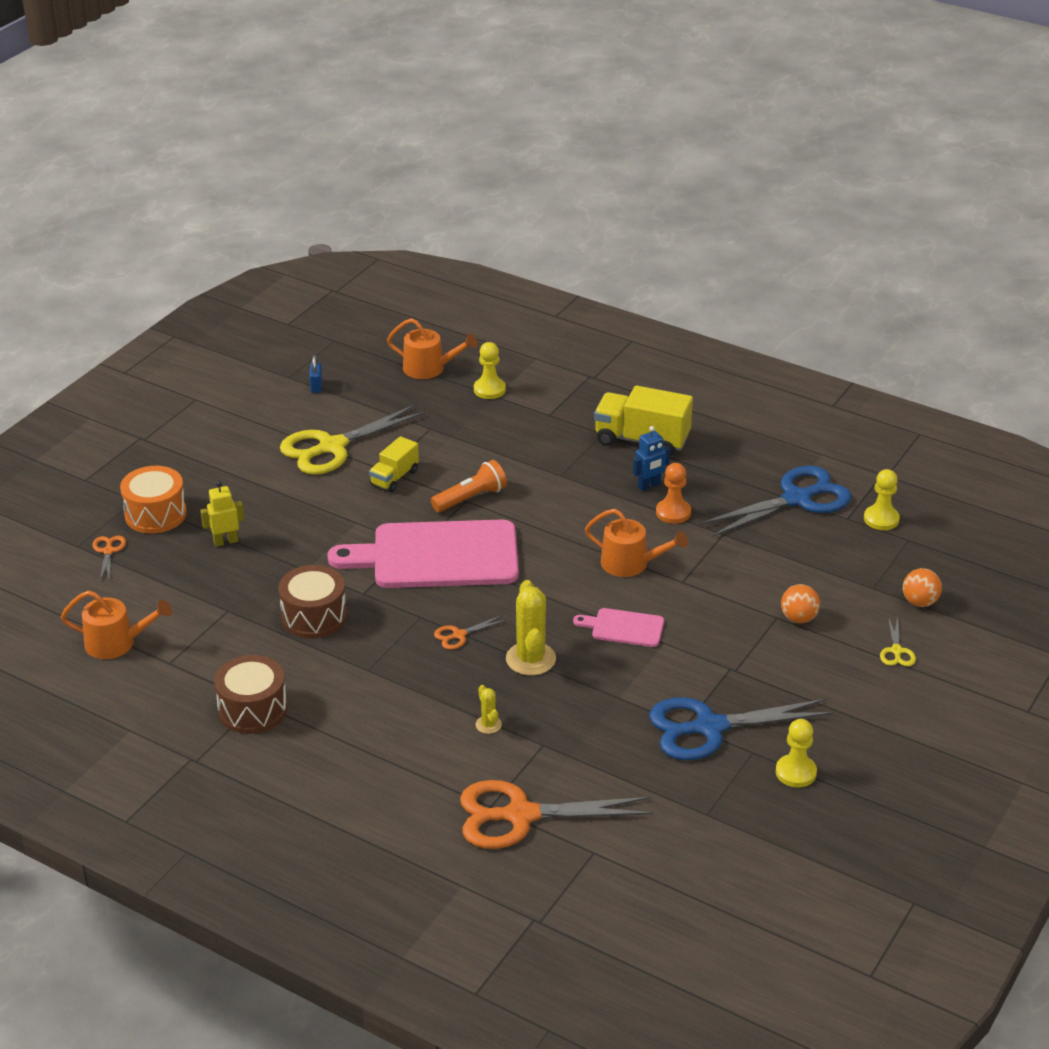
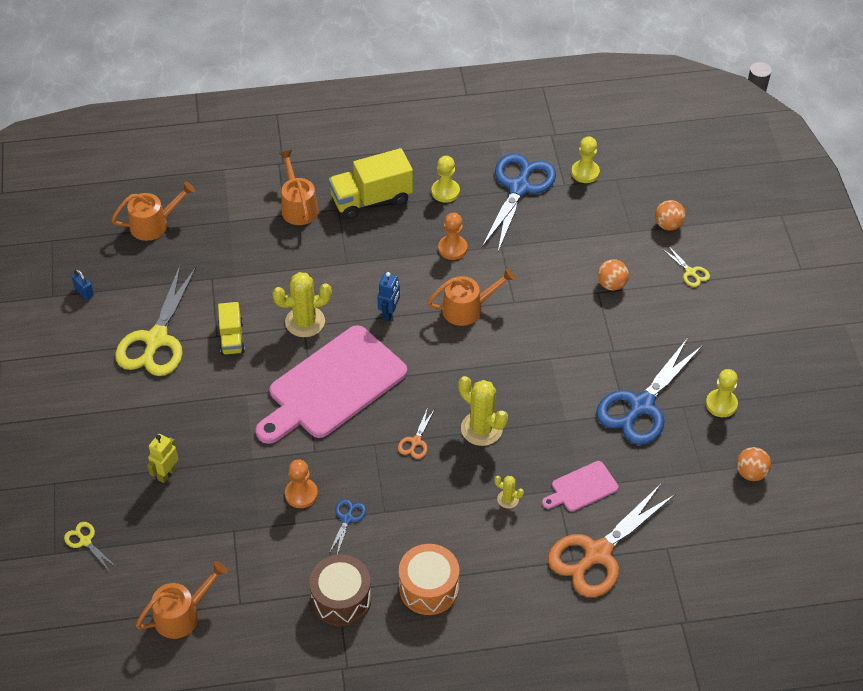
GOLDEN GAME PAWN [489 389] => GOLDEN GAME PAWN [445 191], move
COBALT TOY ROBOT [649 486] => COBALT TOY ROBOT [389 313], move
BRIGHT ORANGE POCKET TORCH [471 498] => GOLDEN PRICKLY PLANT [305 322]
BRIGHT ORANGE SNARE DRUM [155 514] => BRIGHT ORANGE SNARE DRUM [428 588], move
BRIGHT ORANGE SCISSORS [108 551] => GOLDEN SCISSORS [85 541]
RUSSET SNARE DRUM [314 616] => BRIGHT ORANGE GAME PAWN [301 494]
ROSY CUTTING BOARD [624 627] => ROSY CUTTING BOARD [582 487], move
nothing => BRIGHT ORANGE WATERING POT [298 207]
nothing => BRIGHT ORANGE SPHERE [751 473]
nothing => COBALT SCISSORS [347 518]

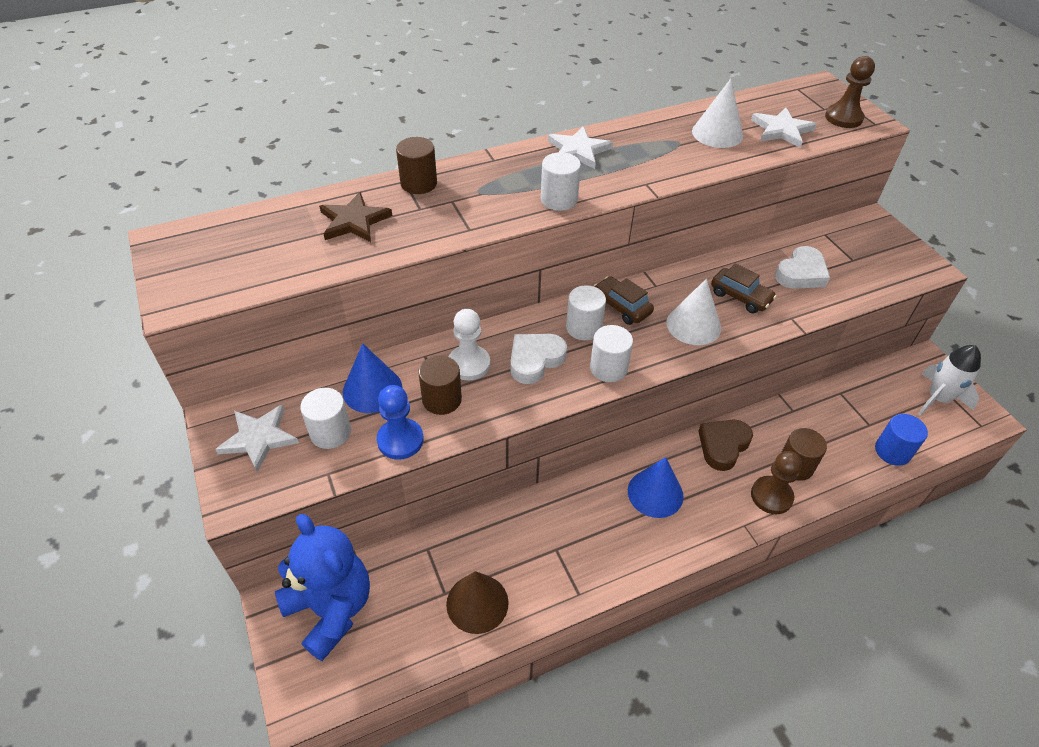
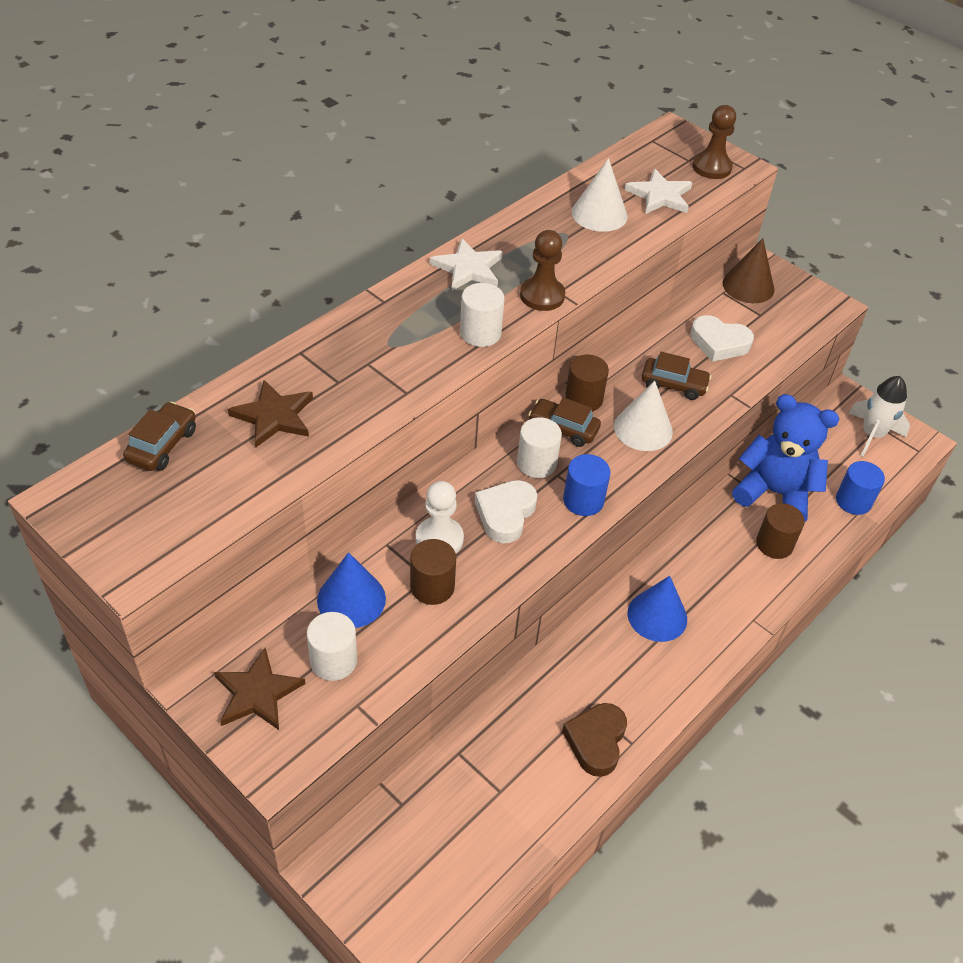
RUSSET CYLINDER [419 184] => RUSSET CYLINDER [583 399], move
WHITE HEART SHAPE [801 273] => WHITE HEART SHAPE [719 343], 90 degrees clockwise
WHITE CYLINDER [608 368] => COBALT CYLINDER [583 500]
COBALT GAME PAWN [400 440] => nothing
WHITE STAR SHAPE [259 438] => RUSSET STAR SHAPE [257 693]
RUSSET HEART SHAPE [723 446] => RUSSET HEART SHAPE [596 741], move
RUSSET GAME PAWN [771 496] => RUSSET GAME PAWN [542 296], move
COBALT TEDDY BEAR [331 609] => COBALT TEDDY BEAR [774 493], move
RUSSET CONE SHAPE [477 603] => RUSSET CONE SHAPE [748 286], move
nothing => RUSSET CAR [162 445]

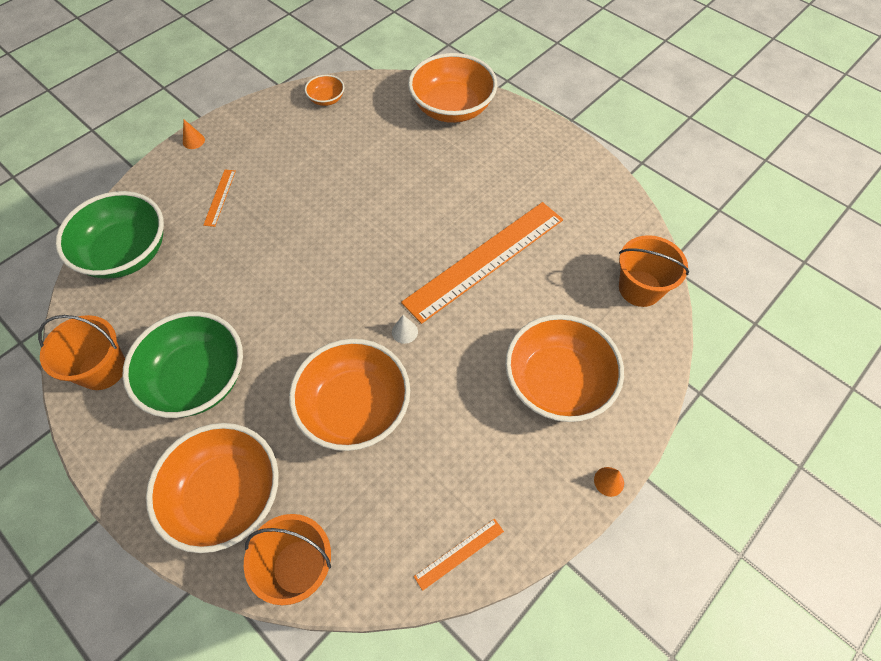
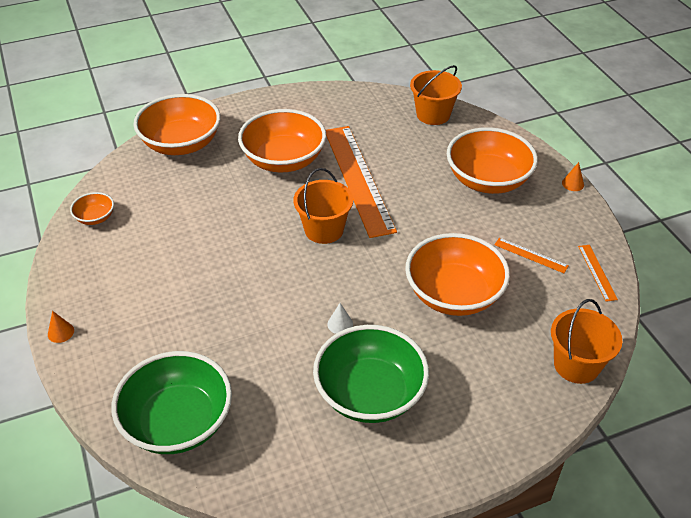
BRIGHT ORANGE STRAIGHTEDGE [220 197] => BRIGHT ORANGE STRAIGHTEDGE [530 255], move
BRIGHT ORANGE PAIL [102 369] => BRIGHT ORANGE PAIL [324 230], move
WHITE CONE SHAPE [404 331] => WHITE CONE SHAPE [340 324], move
BRIGHT ORANGE SERVING BOWL [226 496] => BRIGHT ORANGE SERVING BOWL [283 160], move

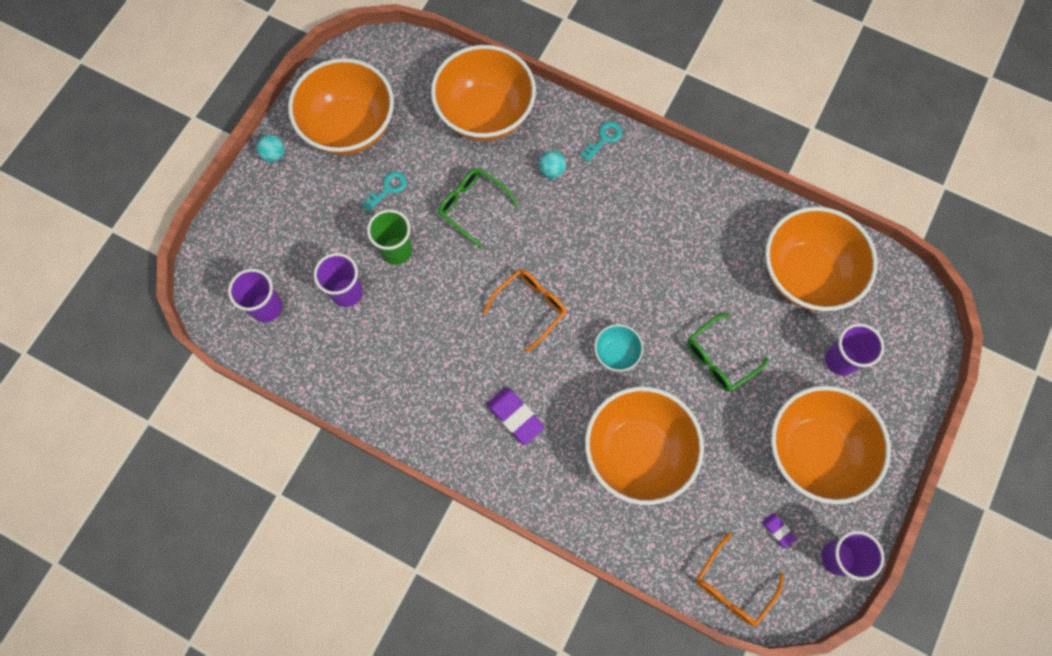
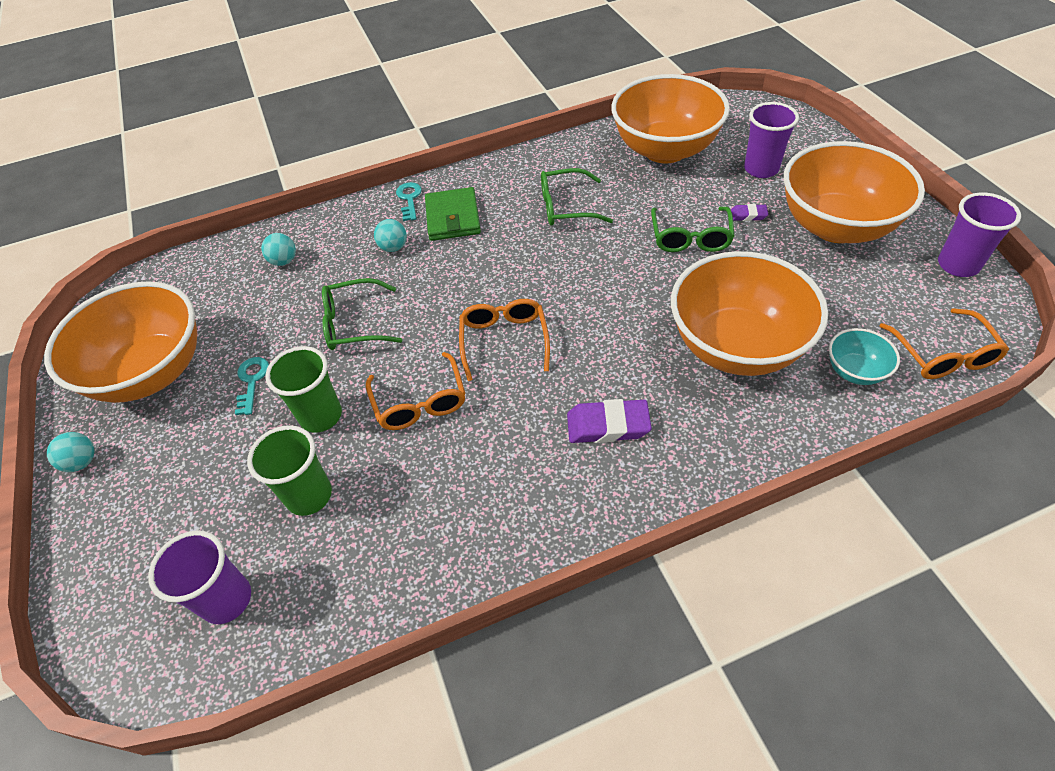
BRIGHT ORANGE SERVING BOWL [485 114] => TEAL SPHERE [284 261]
PURPLE TUMBLER [347 292] => LEAF-GREEN TUMBLER [309 495]
TEAL SERVING BOWL [616 353] => TEAL SERVING BOWL [855 371], move
PURPLE ERASER [778 530] => PURPLE ERASER [748 215], move
nothing => LEAF-GREEN SPECTACLES [566 207]
nothing => LEAF-GREEN BILLFOLD [453 217]
nothing => BRIGHT ORANGE SPECTACLES [420 402]

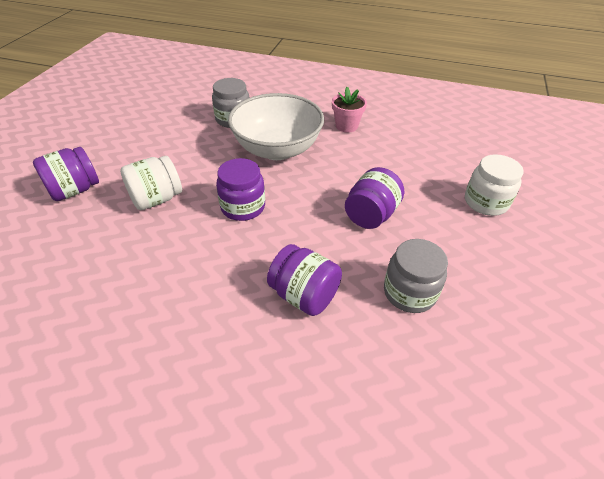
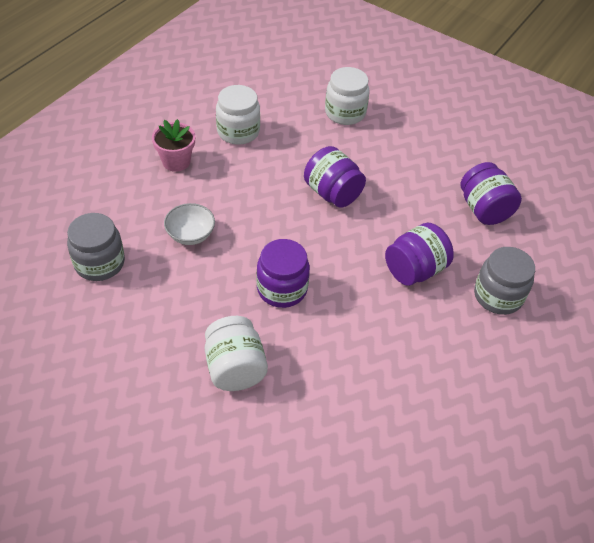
WHITE SERVING BOWL [277 149] => WHITE SERVING BOWL [190 235], x0.44
PURPLE PRESERVE JAR [75 190] => PURPLE PRESERVE JAR [484 209], move
GREY PRESERVE JAR [409 292] => GREY PRESERVE JAR [498 296], move
nothing => WHITE PRESERVE JAR [238 132]

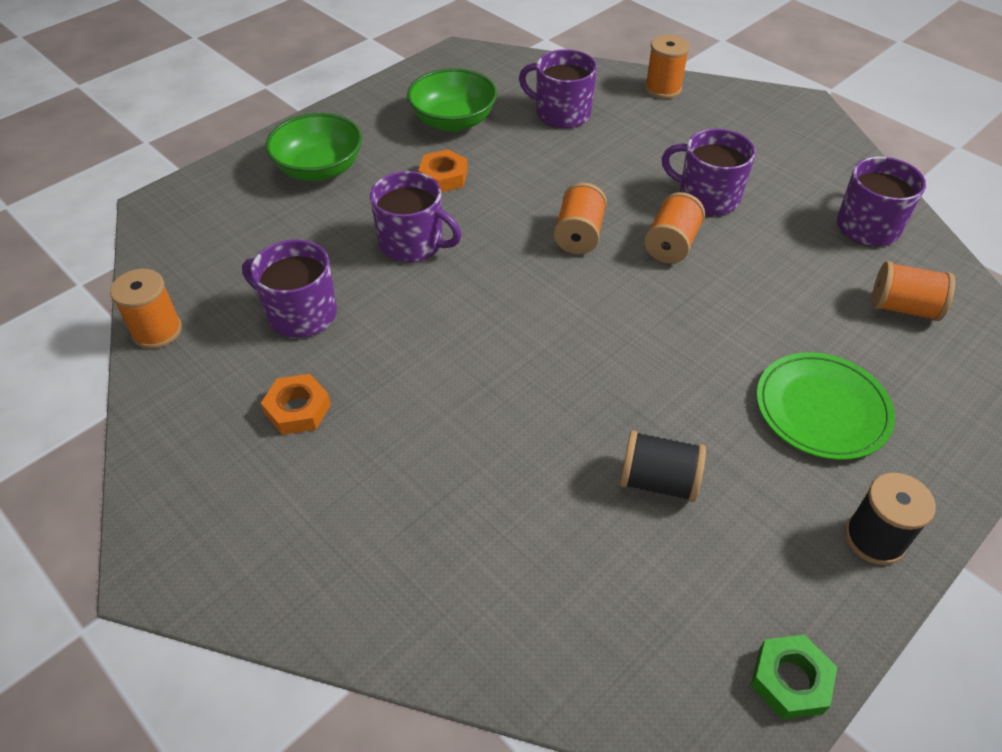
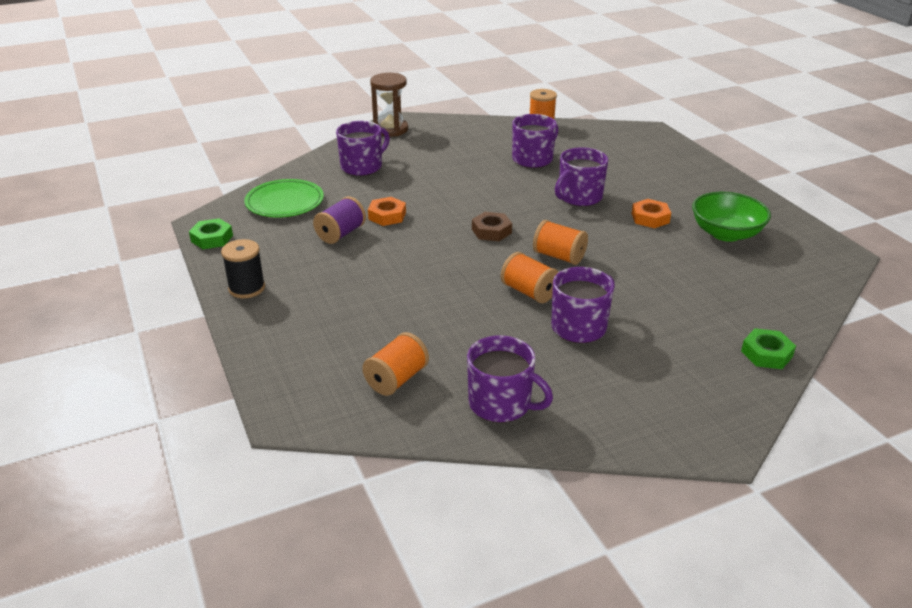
BRIGHT ORANGE BOBBIN [663 89] => LEAF-GREEN HEX NUT [766 354]
PURPLE COFFEE MUG [561 113] => PURPLE COFFEE MUG [362 167], move
LEAF-GREEN SERVING BOWL [319 169] => nothing
LEAF-GREEN DINNER PLATE [822 409] => LEAF-GREEN DINNER PLATE [284 202], move
BRIGHT ORANGE HEX NUT [298 409] => BRIGHT ORANGE HEX NUT [387 216], move
EBONY BOBBIN [658 481] => PURPLE BOBBIN [341 234]
nothing => RUSSET HOURGLASS [390 129]
nothing => RUSSET HEX NUT [491 231]

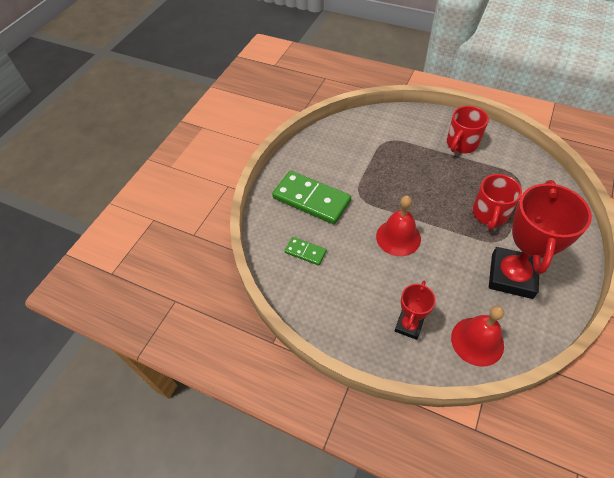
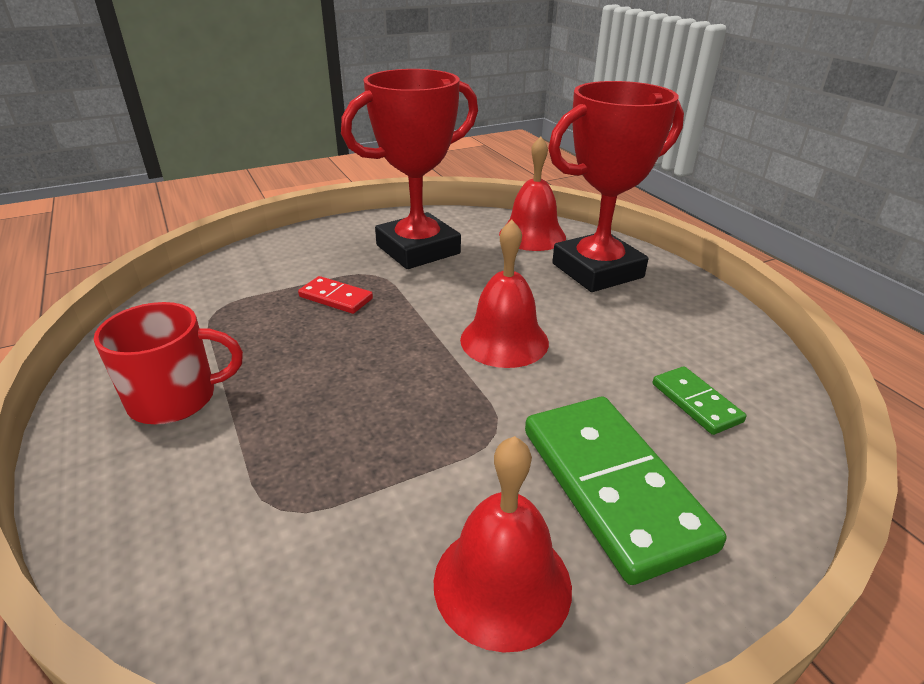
CRIMSON COFFEE MUG [489 214] => CRIMSON DOMINO [335 298]
CRIMSON PRIZE CUP [409 325] => CRIMSON PRIZE CUP [597 270], x1.93
nothing => CRIMSON SCHOOL BELL [502 583]

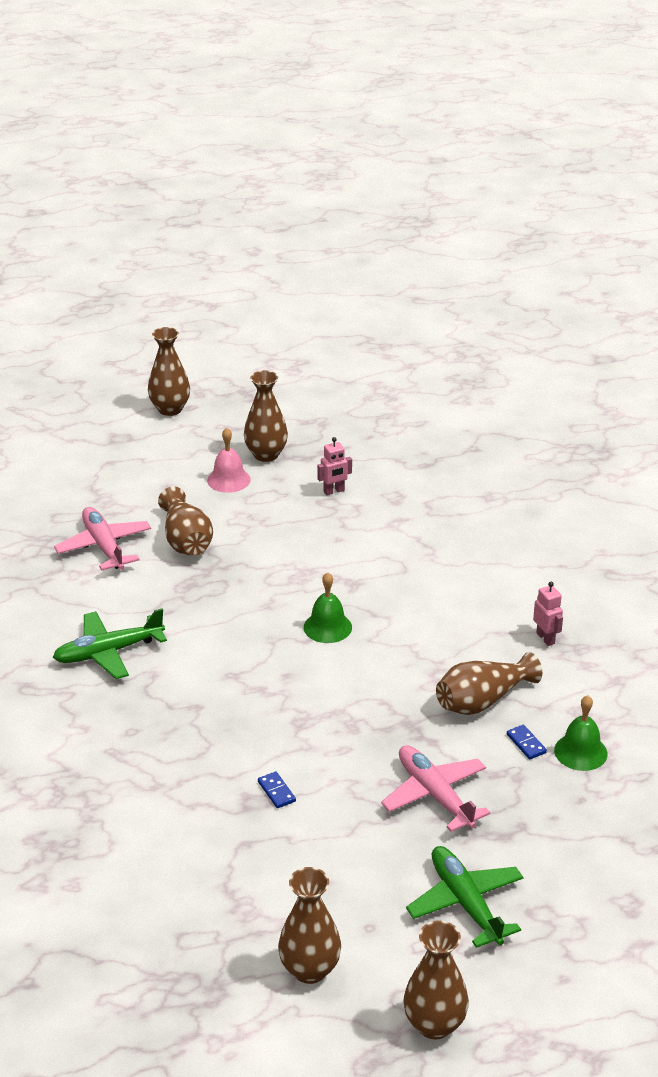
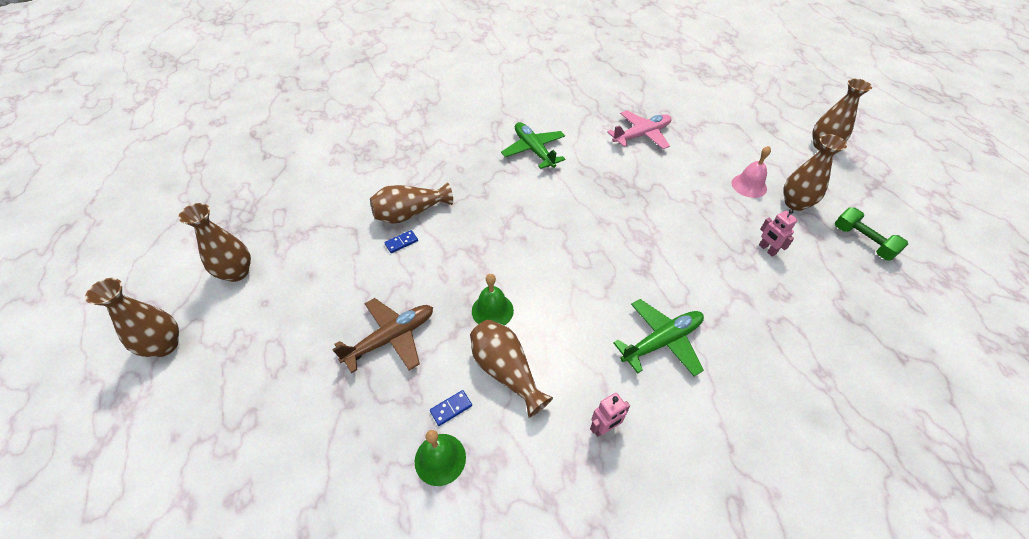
RUSSET FLOWER VASE [186 540] => RUSSET FLOWER VASE [410 213], move
LEAF-GREEN SCHOOL BELL [327 627] => LEAF-GREEN SCHOOL BELL [492 310], move
ROSY PLANE [434 795] => RUSSET PLANE [391 338]
LEAF-GREEN PLANE [465 903] => LEAF-GREEN PLANE [661 341], move
nothing => LEAF-GREEN HAND WEIGHT [862 242]

